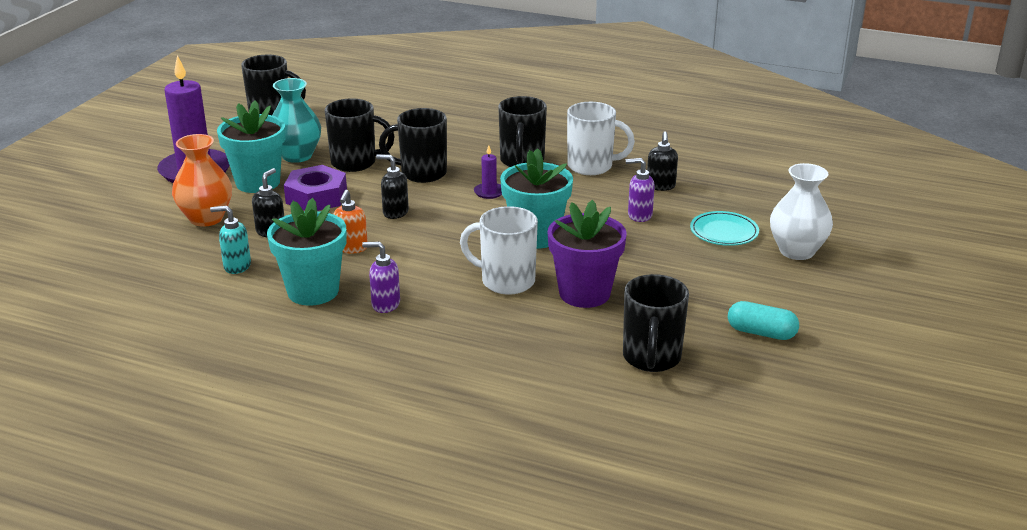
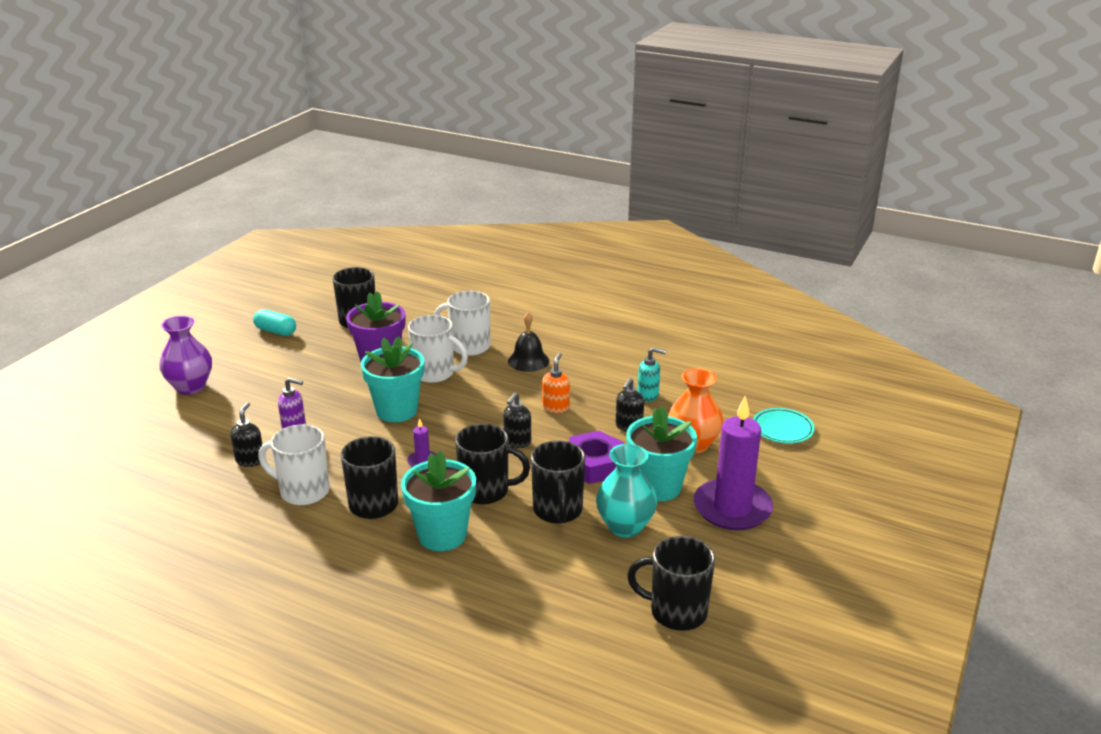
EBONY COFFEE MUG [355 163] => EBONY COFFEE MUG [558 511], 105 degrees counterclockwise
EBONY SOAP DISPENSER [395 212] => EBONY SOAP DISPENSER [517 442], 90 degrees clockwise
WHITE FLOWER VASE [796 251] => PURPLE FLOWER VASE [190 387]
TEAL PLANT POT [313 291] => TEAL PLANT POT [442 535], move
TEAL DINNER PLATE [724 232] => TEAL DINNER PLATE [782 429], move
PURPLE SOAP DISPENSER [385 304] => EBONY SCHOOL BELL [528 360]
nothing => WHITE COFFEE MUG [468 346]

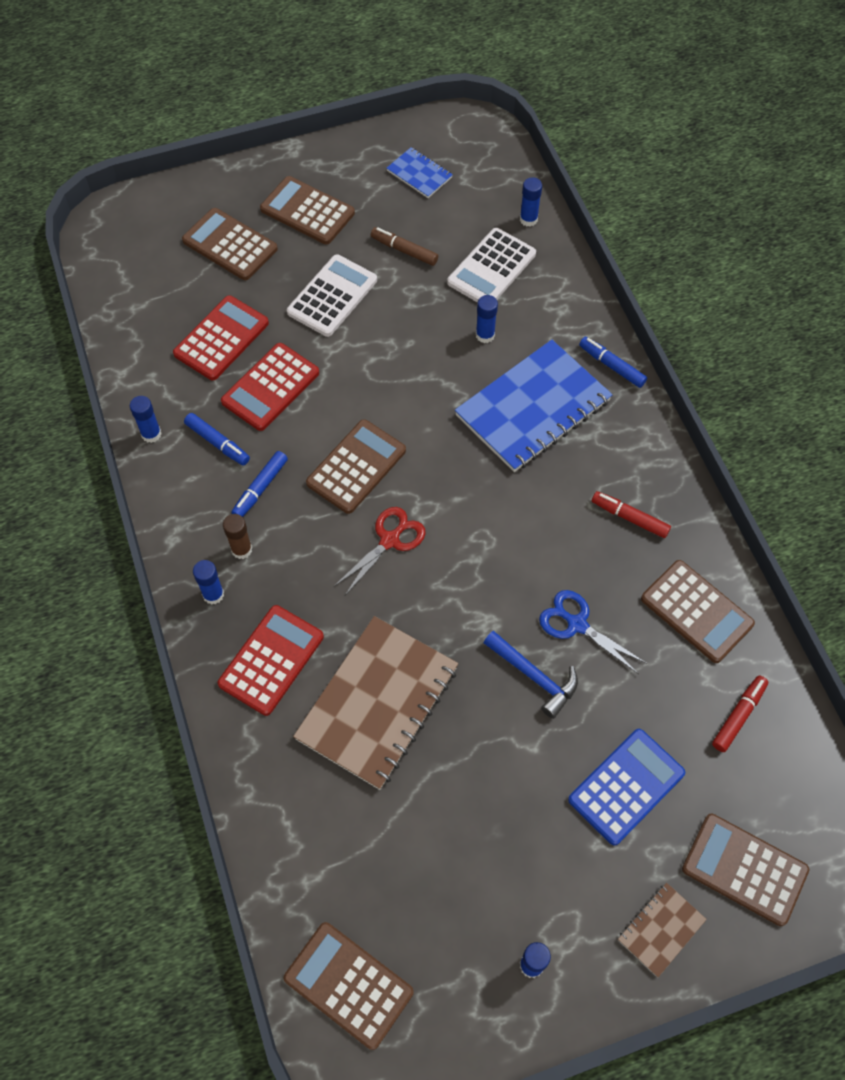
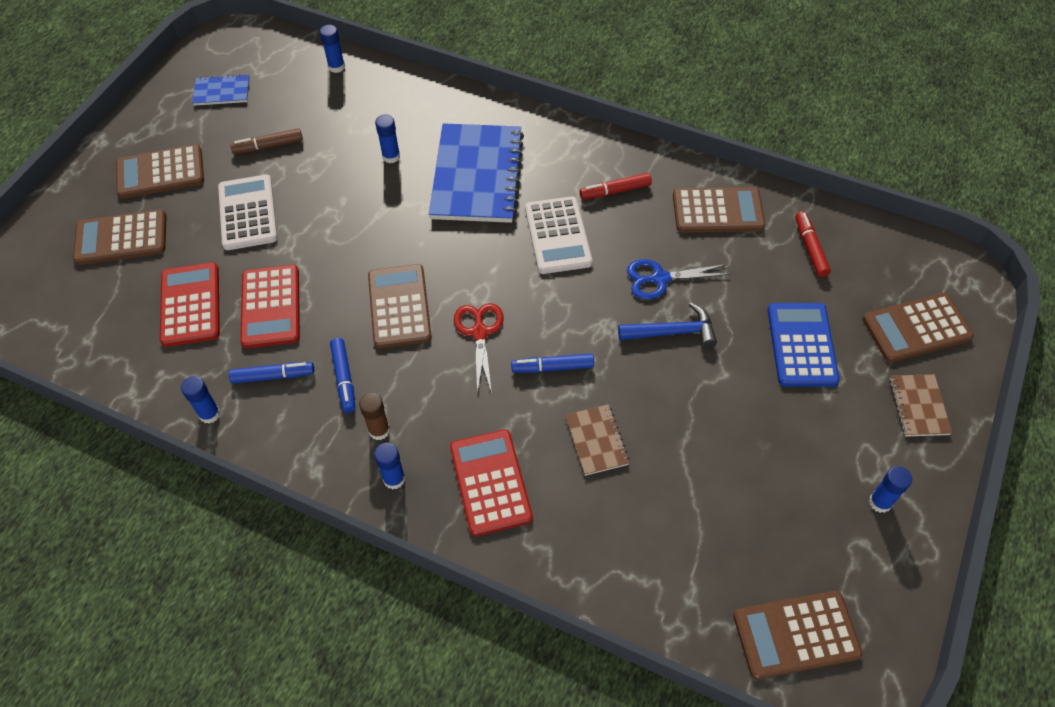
WHITE POCKET CALCULATOR [491 268] => WHITE POCKET CALCULATOR [558 235], move
COBALT MARKER [612 366] => COBALT MARKER [553 367], move
RUSSET EXERCISE BOOK [378 703] => RUSSET EXERCISE BOOK [596 440], x0.47

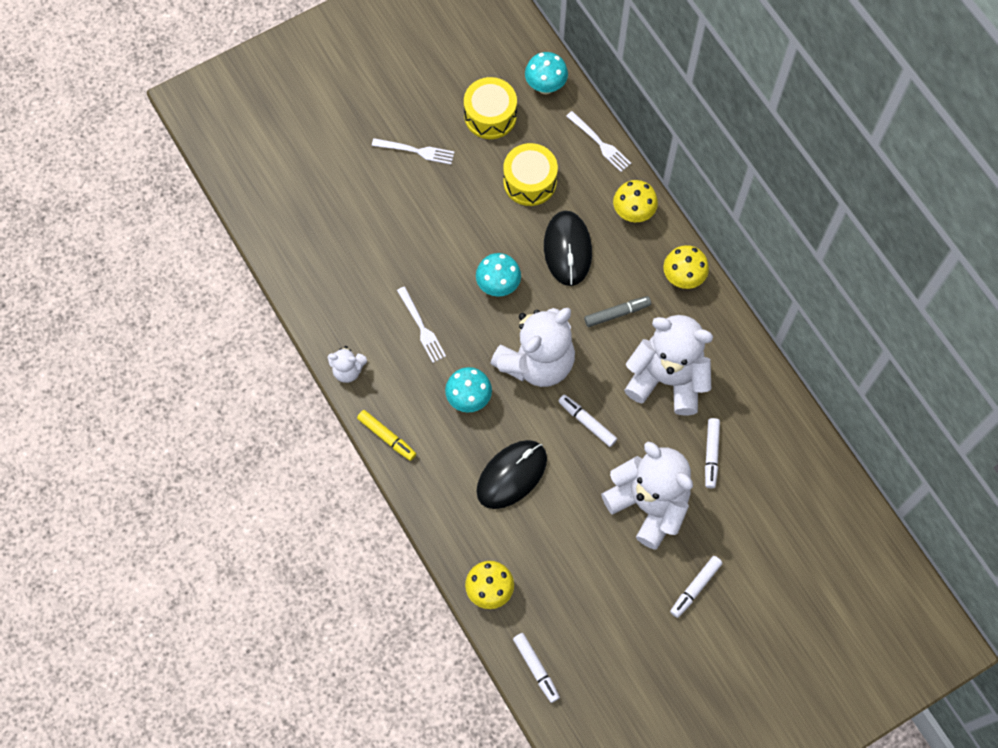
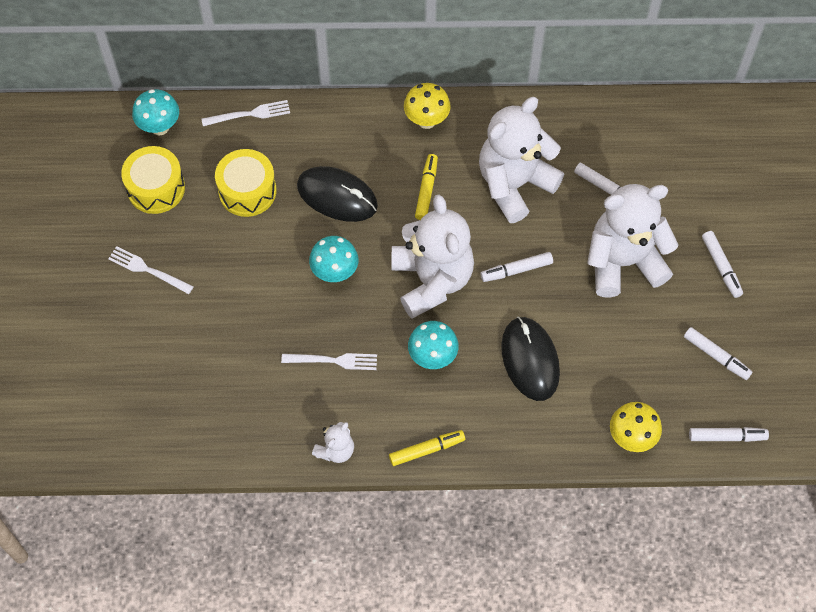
WHITE DINNER FORK [417 151] => WHITE DINNER FORK [147 270], 105 degrees counterclockwise
GOLDEN TOADSTOOL [633 213] => nothing
GREY MARKER [617 313] => GOLDEN MARKER [426 190]
nothing => WHITE MARKER [716 356]

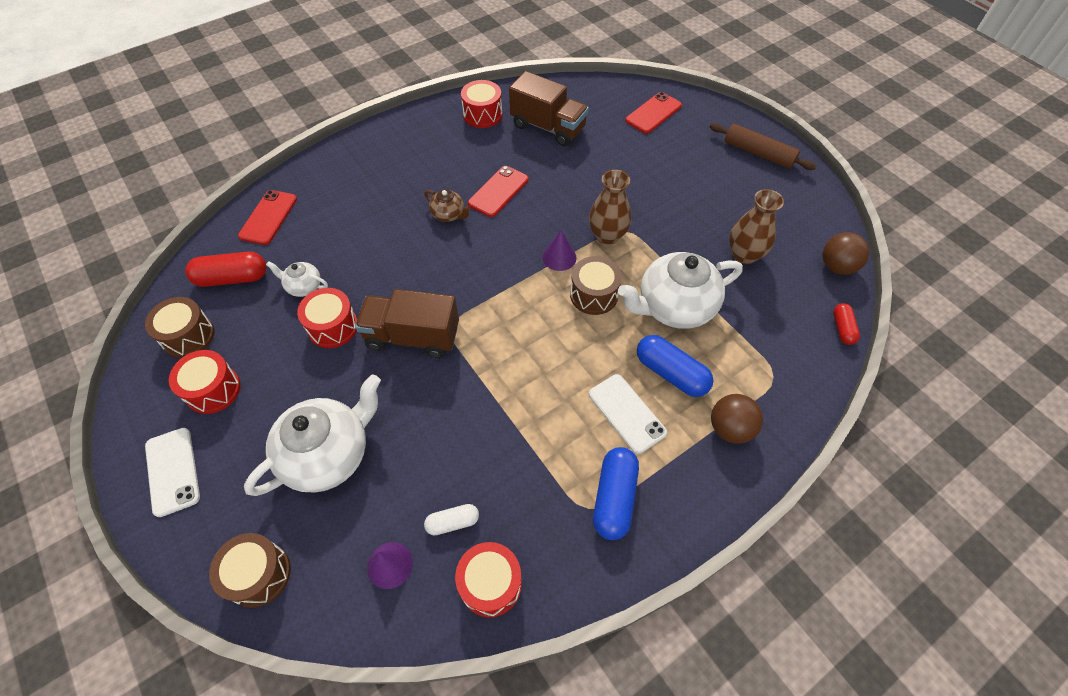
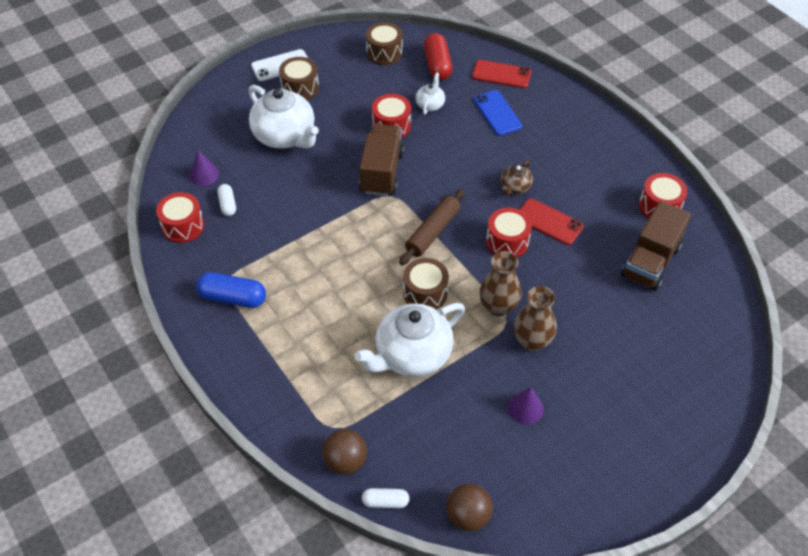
CRIMSON SMARTPHONE [653 113] => nothing
RUSSET ROLLING PIN [758 153] => RUSSET ROLLING PIN [433 232], move
RUSSET FLOWER VASE [744 255] => RUSSET FLOWER VASE [532 341], move
PURPLE CONE SHAPE [559 257] => PURPLE CONE SHAPE [525 408], move
WHITE CHINA TEAPOT [674 307] => WHITE CHINA TEAPOT [412 355], 105 degrees counterclockwise
CRIMSON CAPSULE [842 328] => WHITE CAPSULE [385 502]
COBALT CAPSULE [671 373] => nothing
CRIMSON SNARE DRUM [213 390] => CRIMSON SNARE DRUM [507 241], move
WHITE SMARTPHONE [627 413] => nothing
RUSSET SPHERE [730 428] => RUSSET SPHERE [345 461], move
RUSSET SNARE DRUM [259 574] => RUSSET SNARE DRUM [300 88], move
nothing => COBALT SMARTPHONE [497 113]

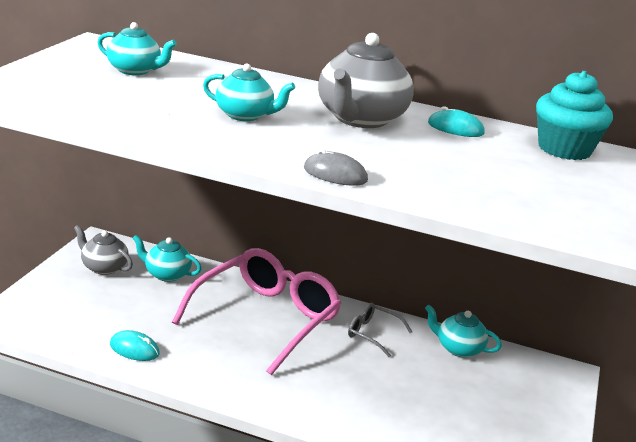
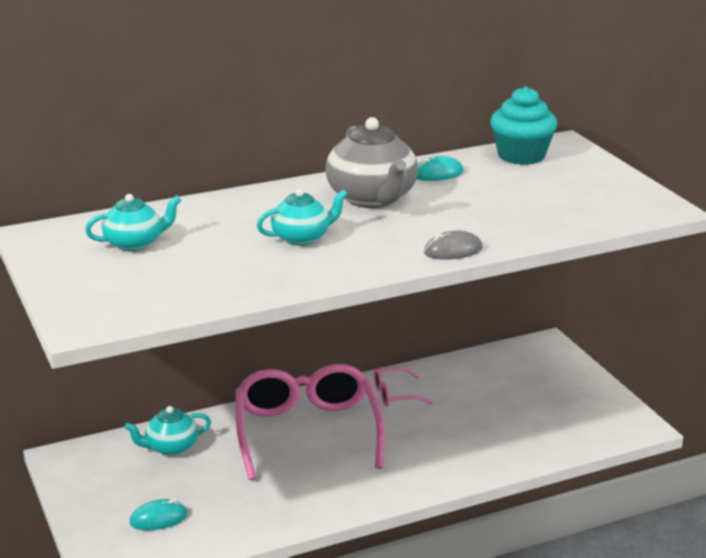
GREY CHINA TEAPOT [104 267] => nothing
GREY SPECTACLES [372 334] => ROSY SPECTACLES [395 395]
TEAL CHINA TEAPOT [458 348] => nothing
TEAL MOUSE [134 349] => TEAL MOUSE [159 518], move

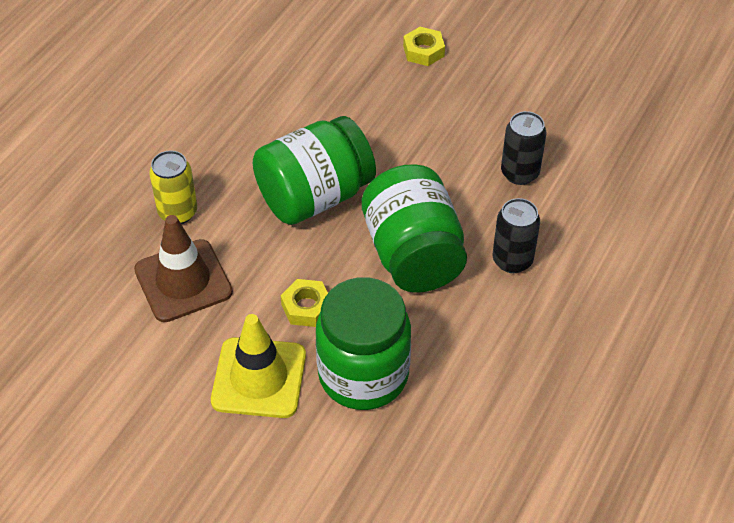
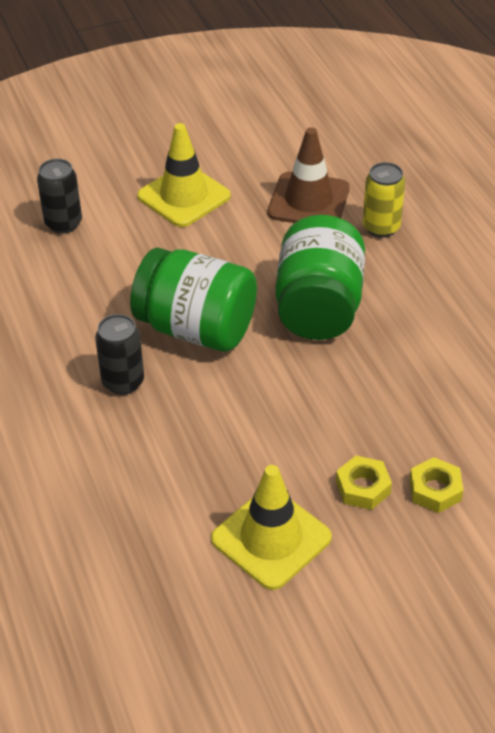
EBONY SODA CAN [519 173] => EBONY SODA CAN [63 223], move
LEAF-GREEN PRESERVE JAR [363 374] => nothing
GOLDEN HEX NUT [306 307] => GOLDEN HEX NUT [363 487], move
nothing => GOLDEN SAFETY CONE [271 538]

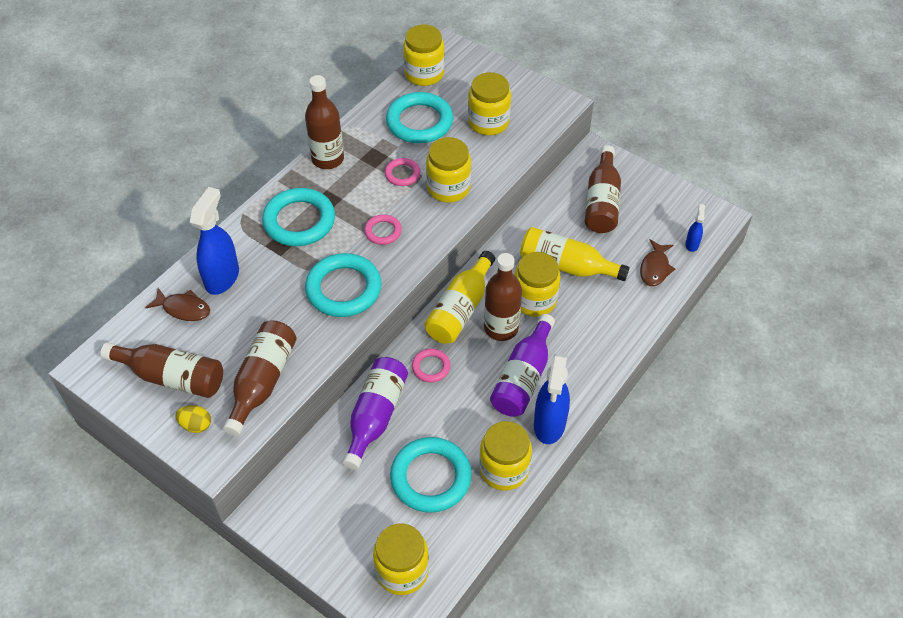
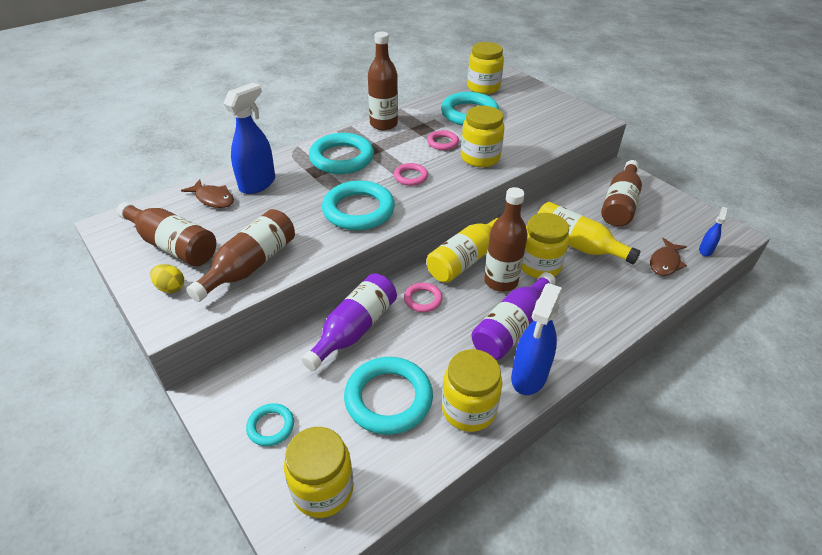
GOLDEN PRESERVE JAR [488 122] => nothing
nothing => TEAL TORUS [271 426]

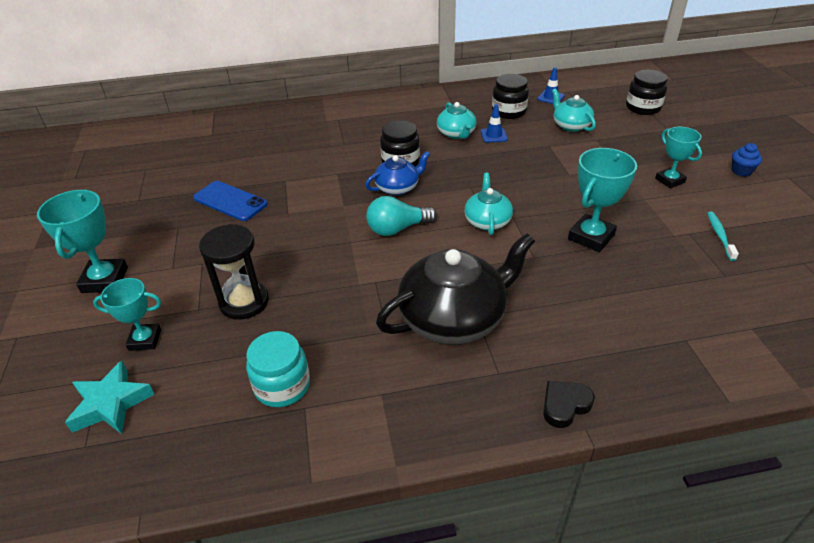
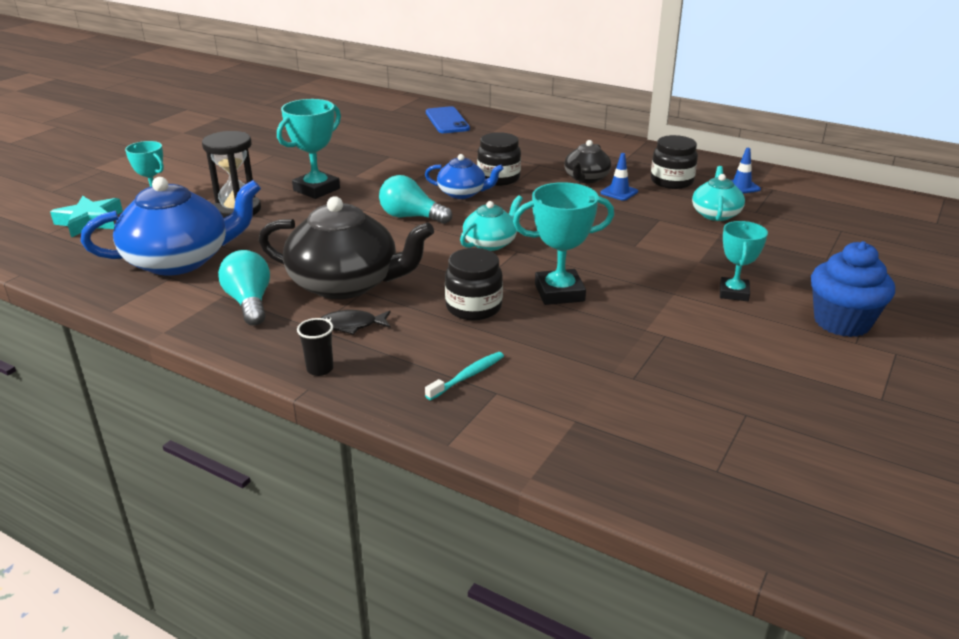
EBONY PRESERVE JAR [643 107] => EBONY PRESERVE JAR [473 307], move
TEAL CHINA TEAPOT [456 134] => EBONY CHINA TEAPOT [586 178]
COBALT MUFFIN [741 171] => COBALT MUFFIN [842 322], x1.97
COBALT SMARTPHONE [230 201] => COBALT SMARTPHONE [447 121], move
TEAL PRIZE CUP [105 280] => TEAL PRIZE CUP [316 189], move
TEAL TOOTH BRUSH [720 235] => TEAL TOOTH BRUSH [467 376], move
TEAL PRESERVE JAR [282 386] => COBALT CHINA TEAPOT [180 260]
EBONY HEART SHAPE [565 405] => EBONY TUMBLER [320 369]
nothing => TEAL LIGHT BULB [249 302]
nothing => EBONY FISH FIGURE [352 325]

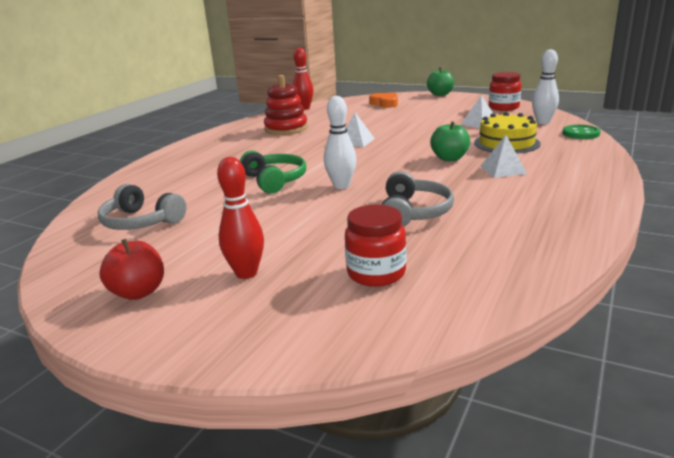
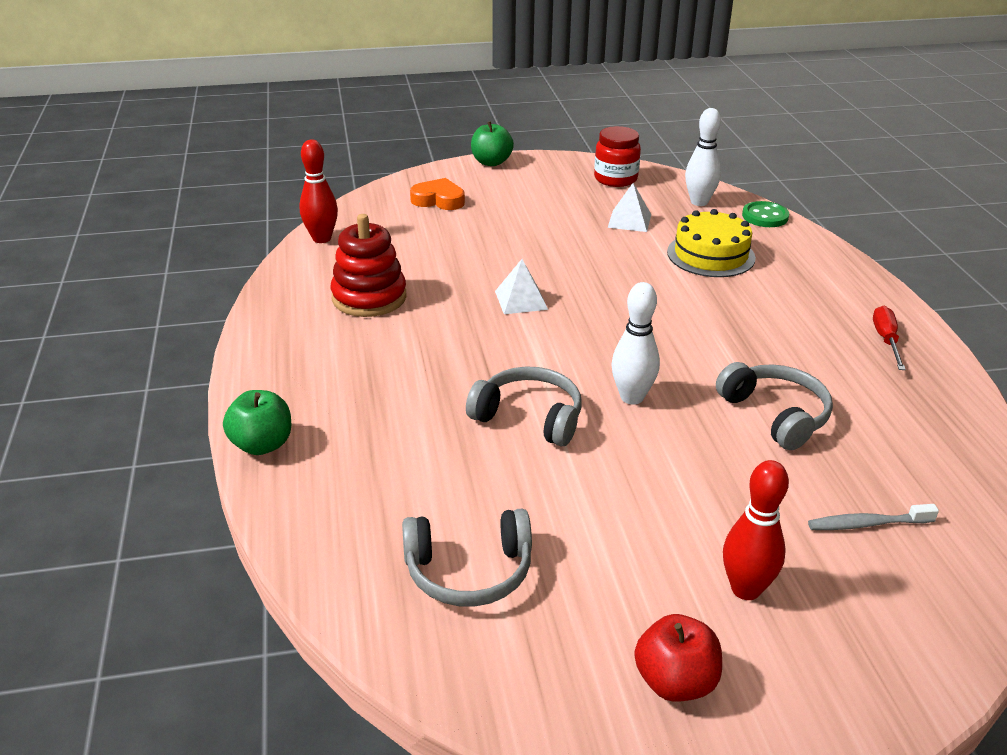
LEAF-GREEN APPLE FRUIT [449 158] => LEAF-GREEN APPLE FRUIT [262 445], move
WHITE PYRAMID [503 169] => nothing
LEAF-GREEN HEADPHONES [274 180] => GREY HEADPHONES [529 417]
CRIMSON PRESERVE JAR [376 273] => GREY TOOTH BRUSH [867 524]
nothing => CRIMSON HAND SCREWDRIVER [886 340]

